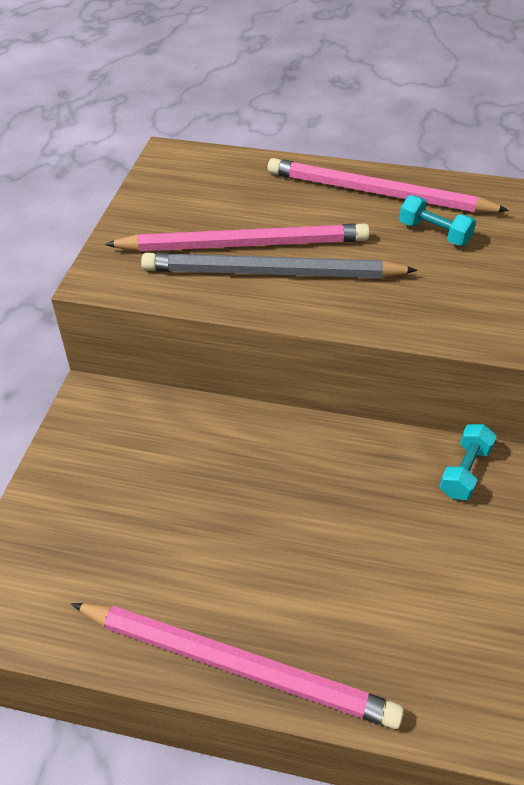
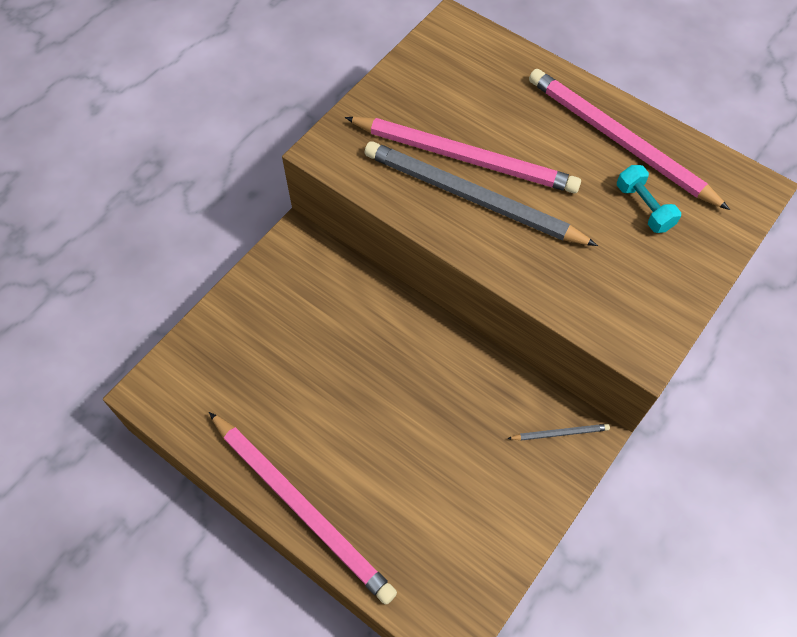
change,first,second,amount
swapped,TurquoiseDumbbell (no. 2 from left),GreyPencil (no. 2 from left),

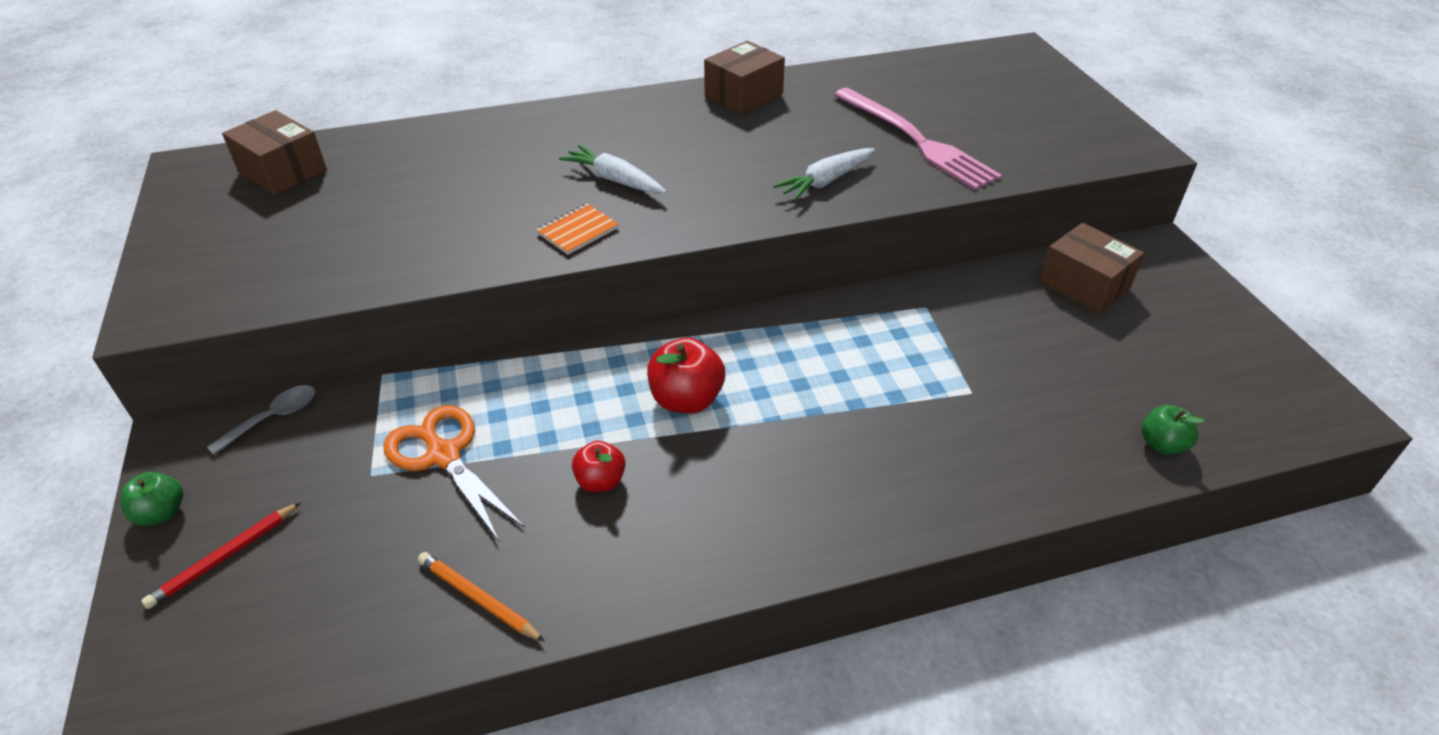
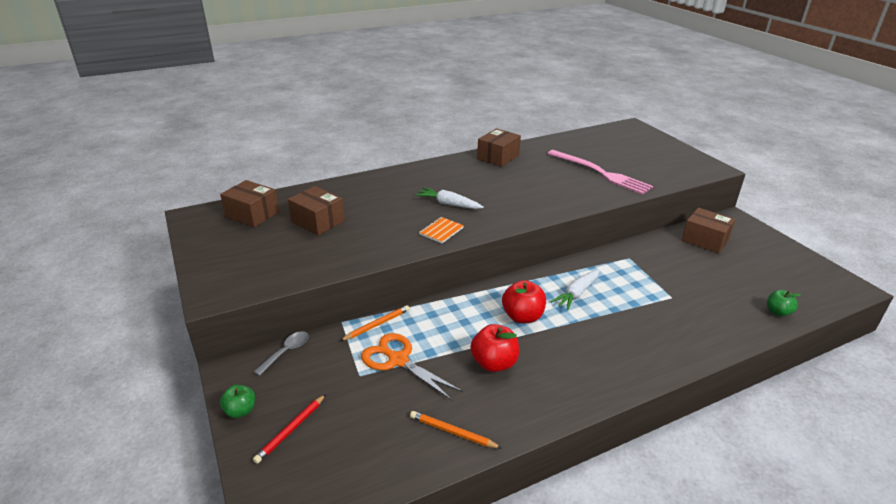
change,first,second,amount
shifted,WhiteCarrot (no. 2 from left),,
scaled,RedApple (no. 1 from left),,x1.59
new,,BrownBox (no. 2 from left),
new,,OrangePencil (no. 1 from left),

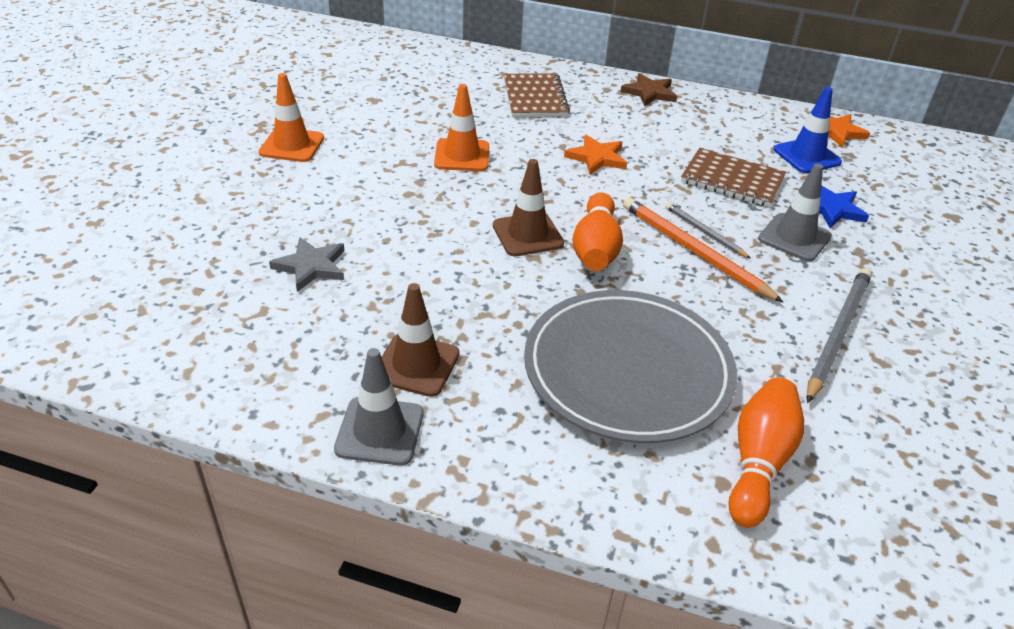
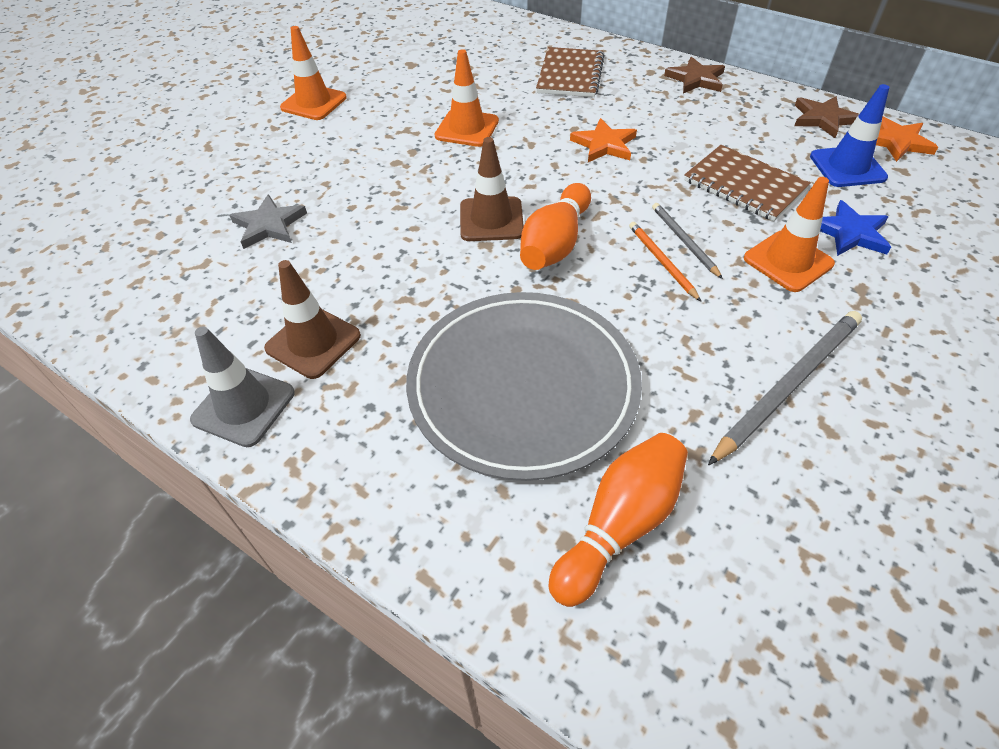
change,first,second,amount
repainted,GreyTrafficCone (no. 2 from left),OrangeTrafficCone (no. 3 from left),
scaled,OrangePencil,,x0.56
new,,BrownStar (no. 2 from left),

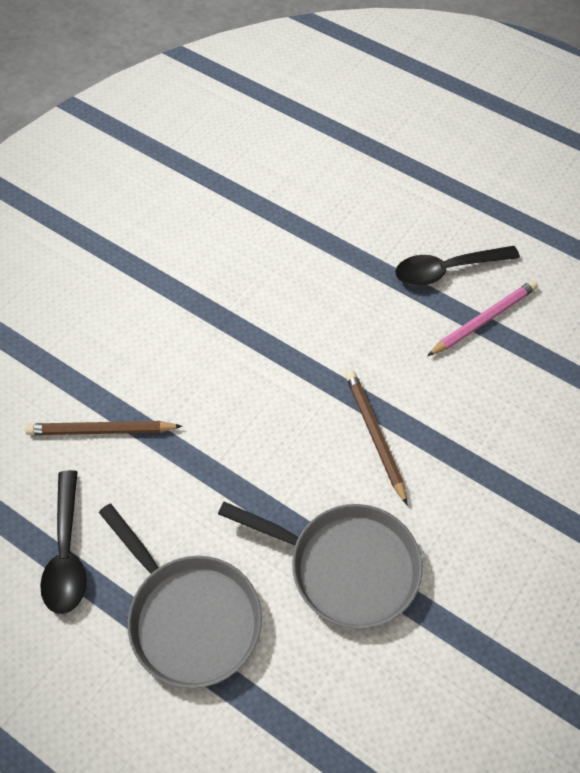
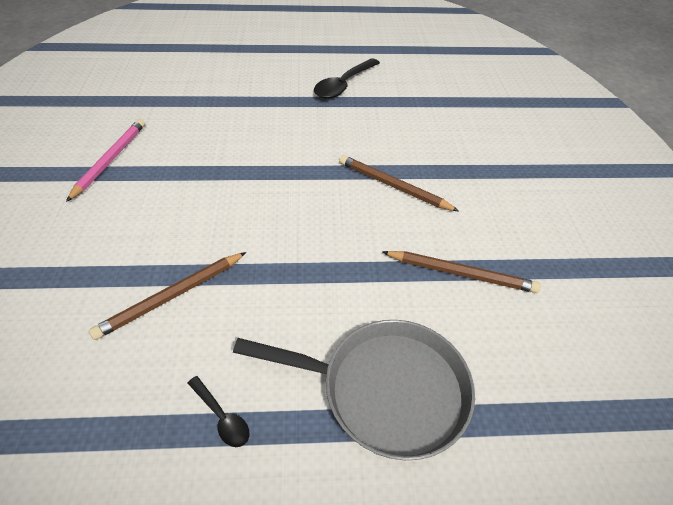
change,first,second,amount
shifted,PinkPencil,,
scaled,BlackSpoon (no. 1 from left),,x0.51
swapped,GreyPan (no. 2 from left),BrownPencil (no. 3 from left),

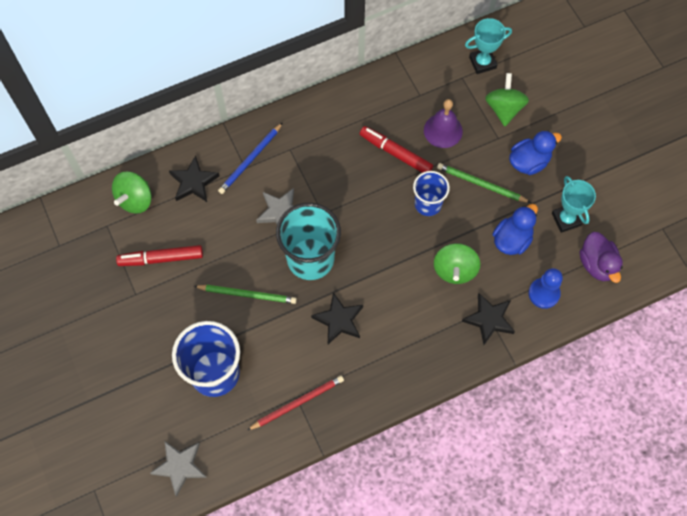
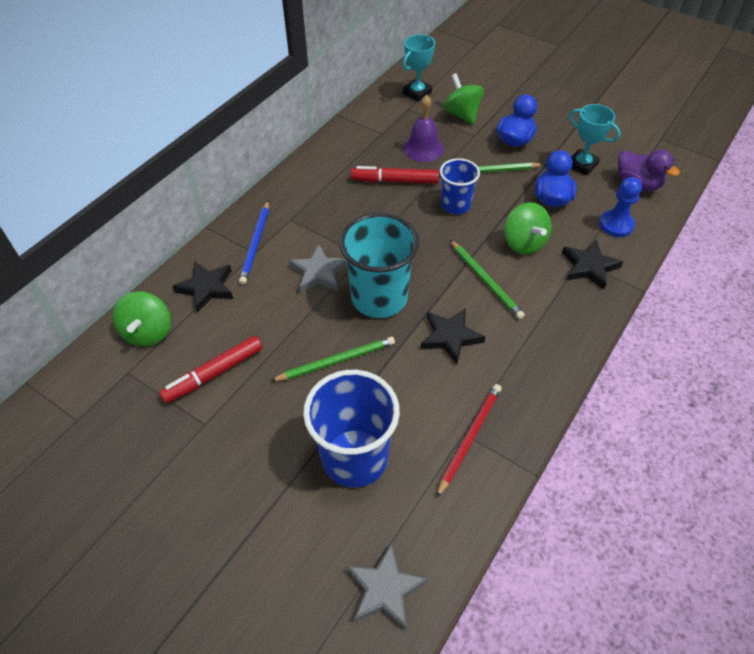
change,first,second,amount
new,,GreenPencil (no. 2 from left),

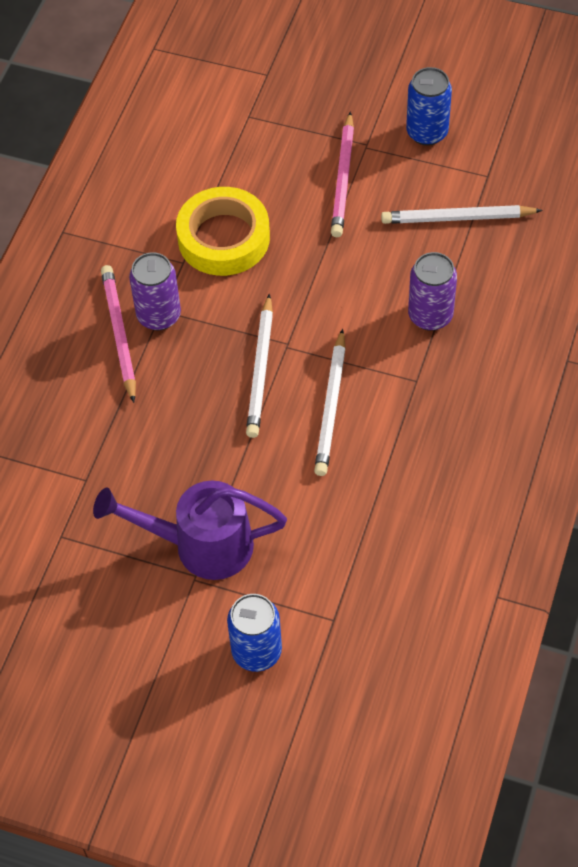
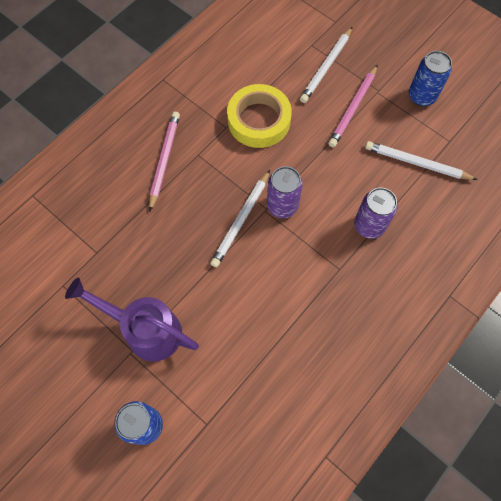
change,first,second,amount
shifted,PurpleCan (no. 1 from left),,
shifted,WhitePencil (no. 2 from left),,

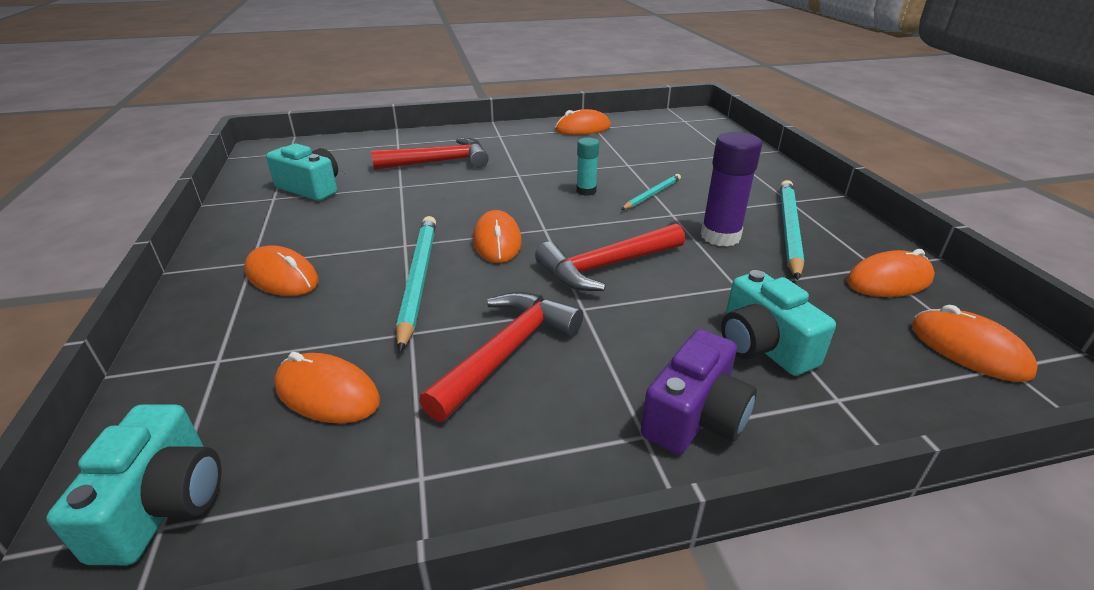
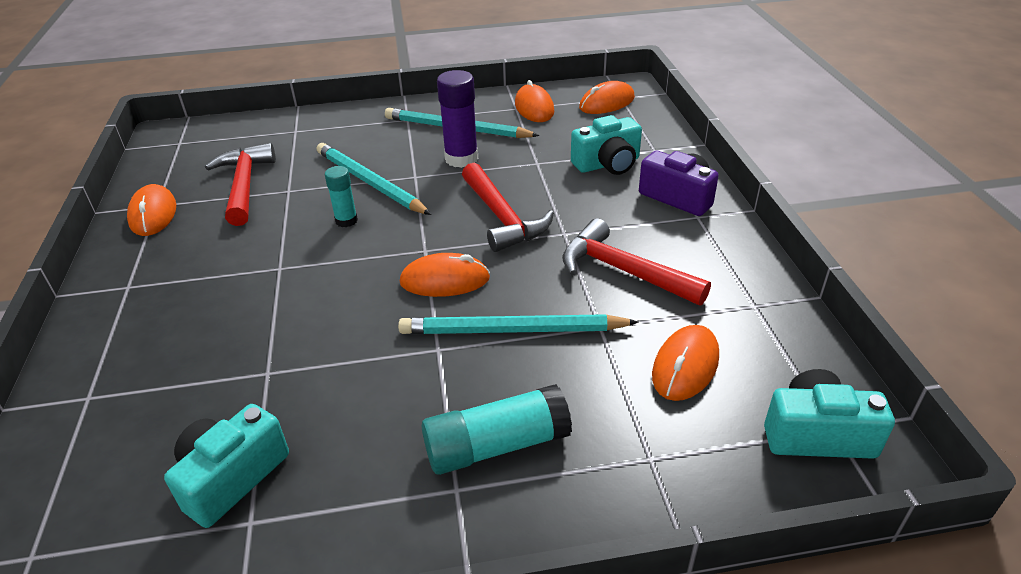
change,first,second,amount
shifted,RedHammer (no. 1 from left),,
scaled,TurquoisePencil (no. 2 from left in the first image),TurquoisePencil (no. 1 from left),x1.76
swapped,OrangeMouse (no. 1 from left),TurquoiseGlueStick (no. 2 from left),

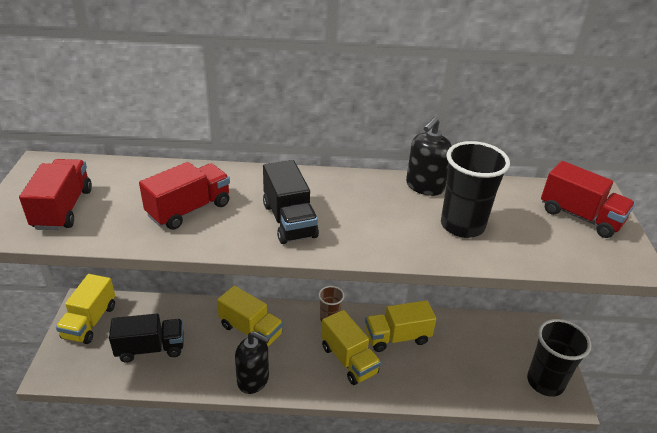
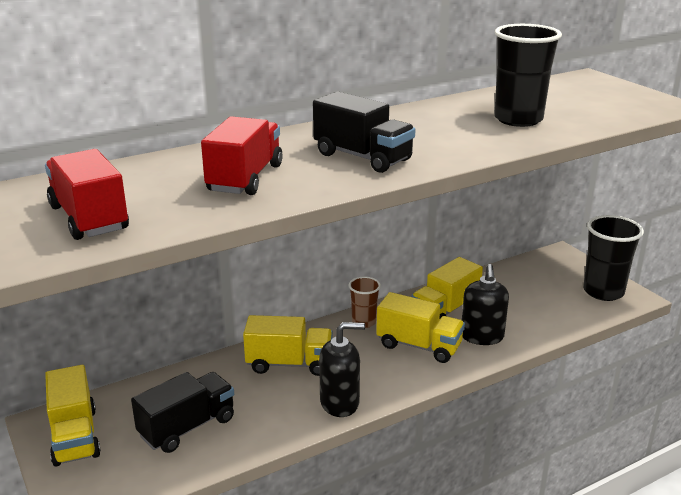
change,first,second,amount
shifted,BlackSoapDispenser (no. 2 from left),,
gone,RedTruck (no. 3 from left),,

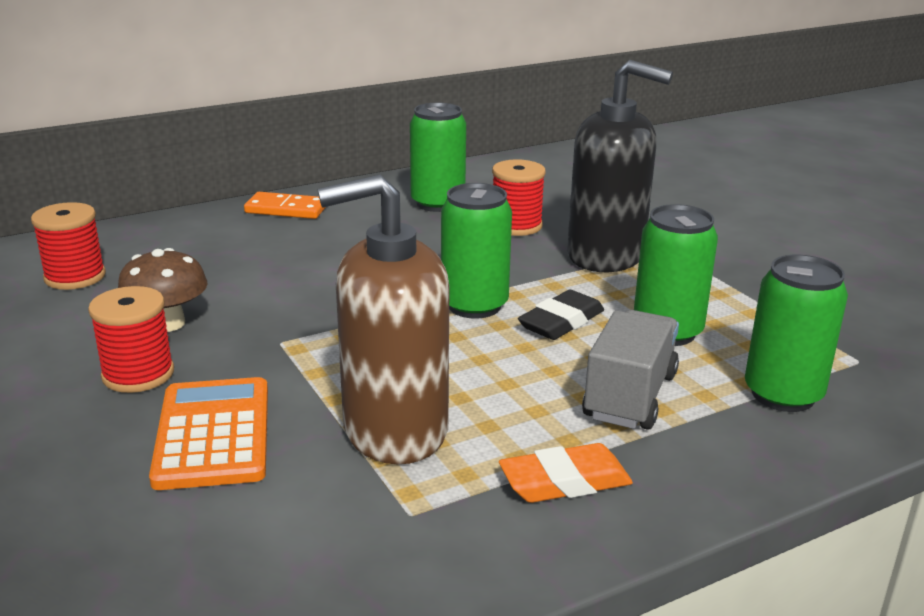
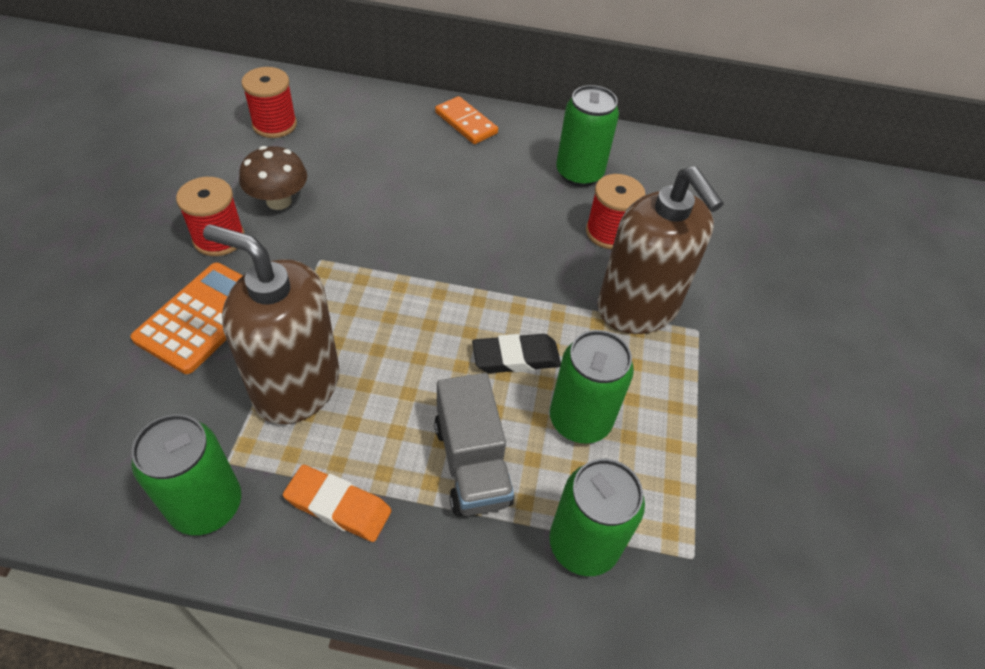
change,first,second,amount
repainted,BlackSoapDispenser,BrownSoapDispenser (no. 2 from left),
shifted,GreenCan (no. 2 from left in the first image),GreenCan (no. 1 from left),
rotated,GreyTruck,,105 degrees clockwise

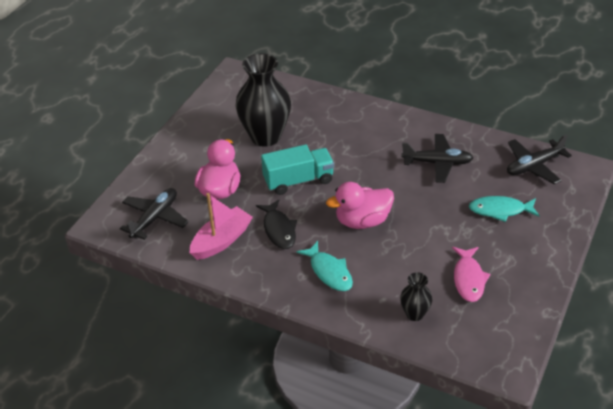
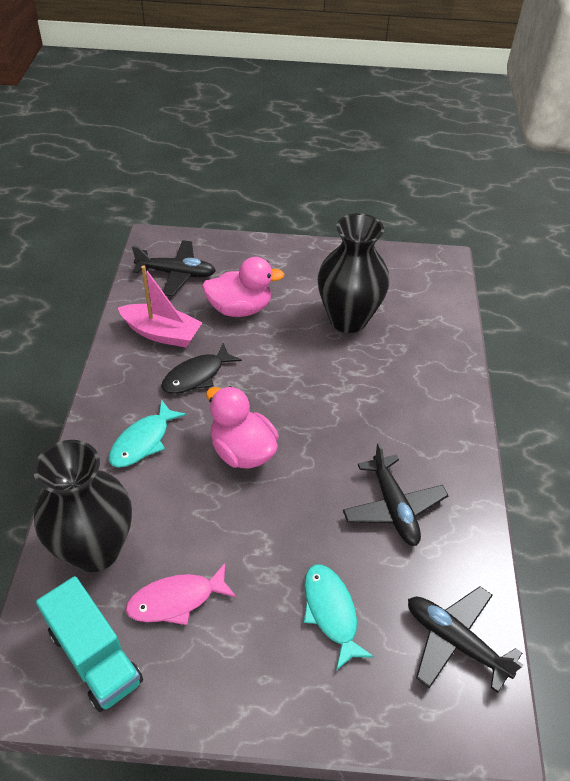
change,first,second,amount
shifted,TurquoiseTruck,,
scaled,BlackVase (no. 2 from left in the first image),BlackVase (no. 1 from left),x2.08

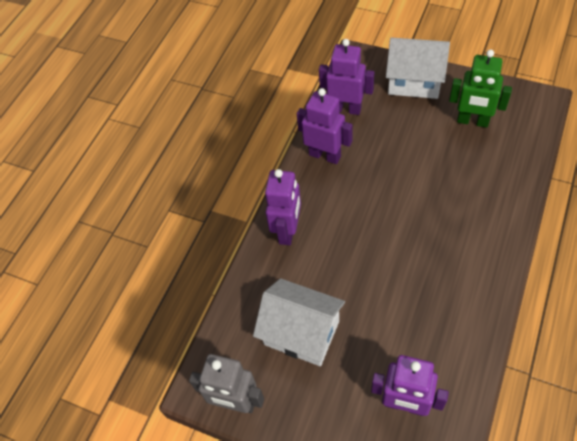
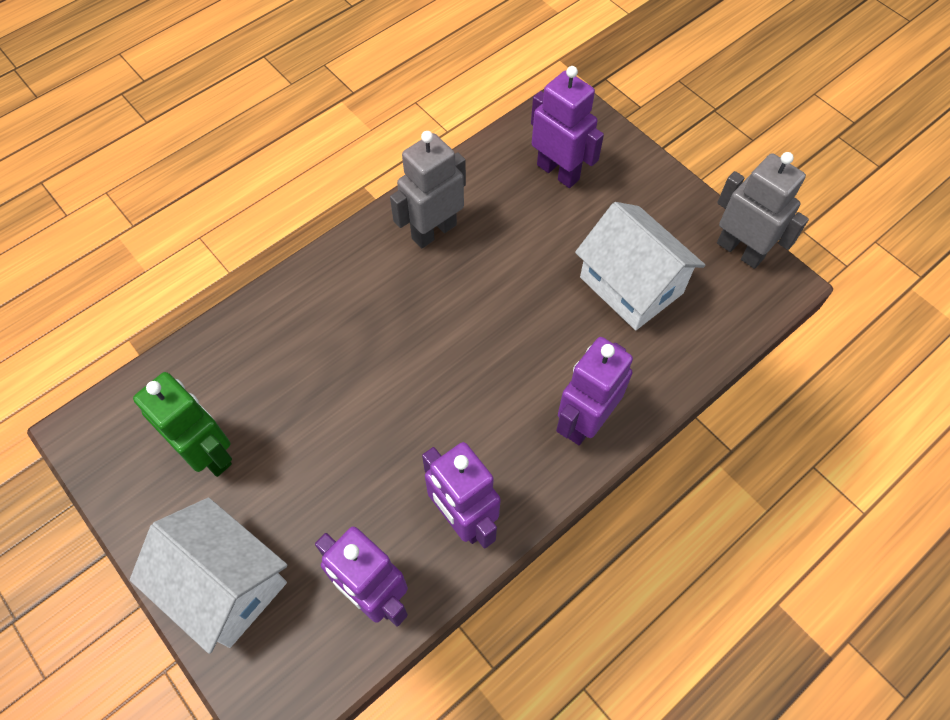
change,first,second,amount
new,,GreyRobot (no. 1 from left),

